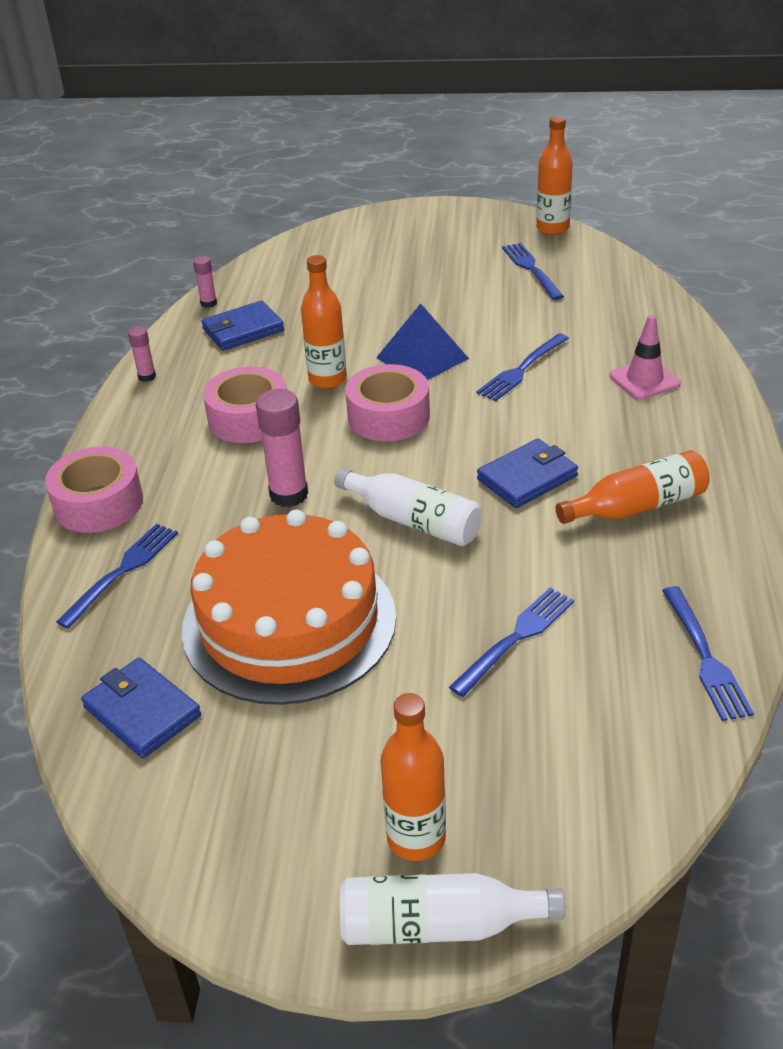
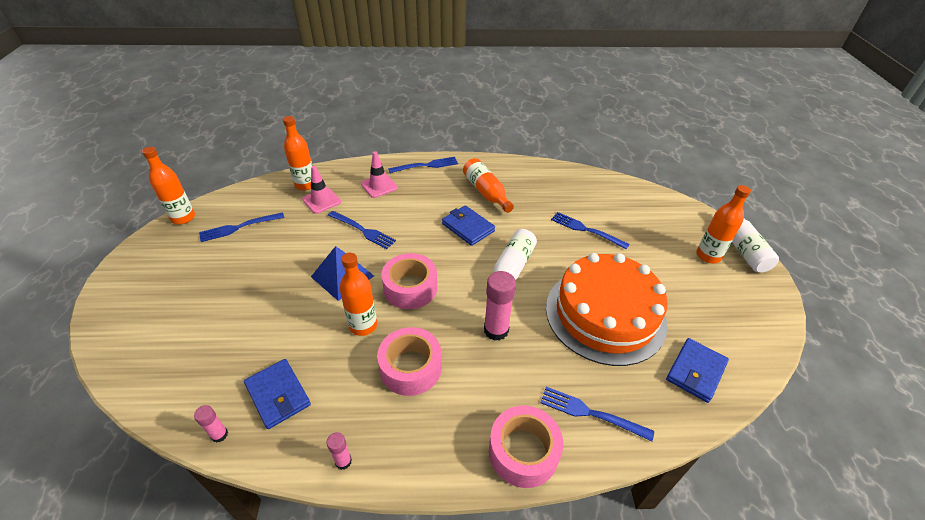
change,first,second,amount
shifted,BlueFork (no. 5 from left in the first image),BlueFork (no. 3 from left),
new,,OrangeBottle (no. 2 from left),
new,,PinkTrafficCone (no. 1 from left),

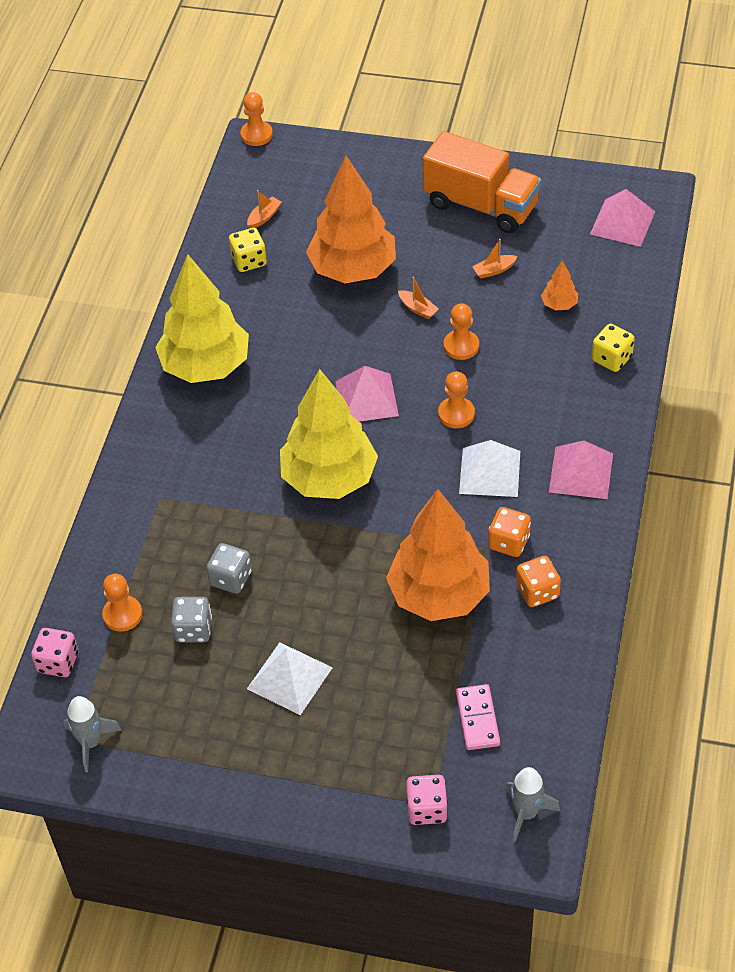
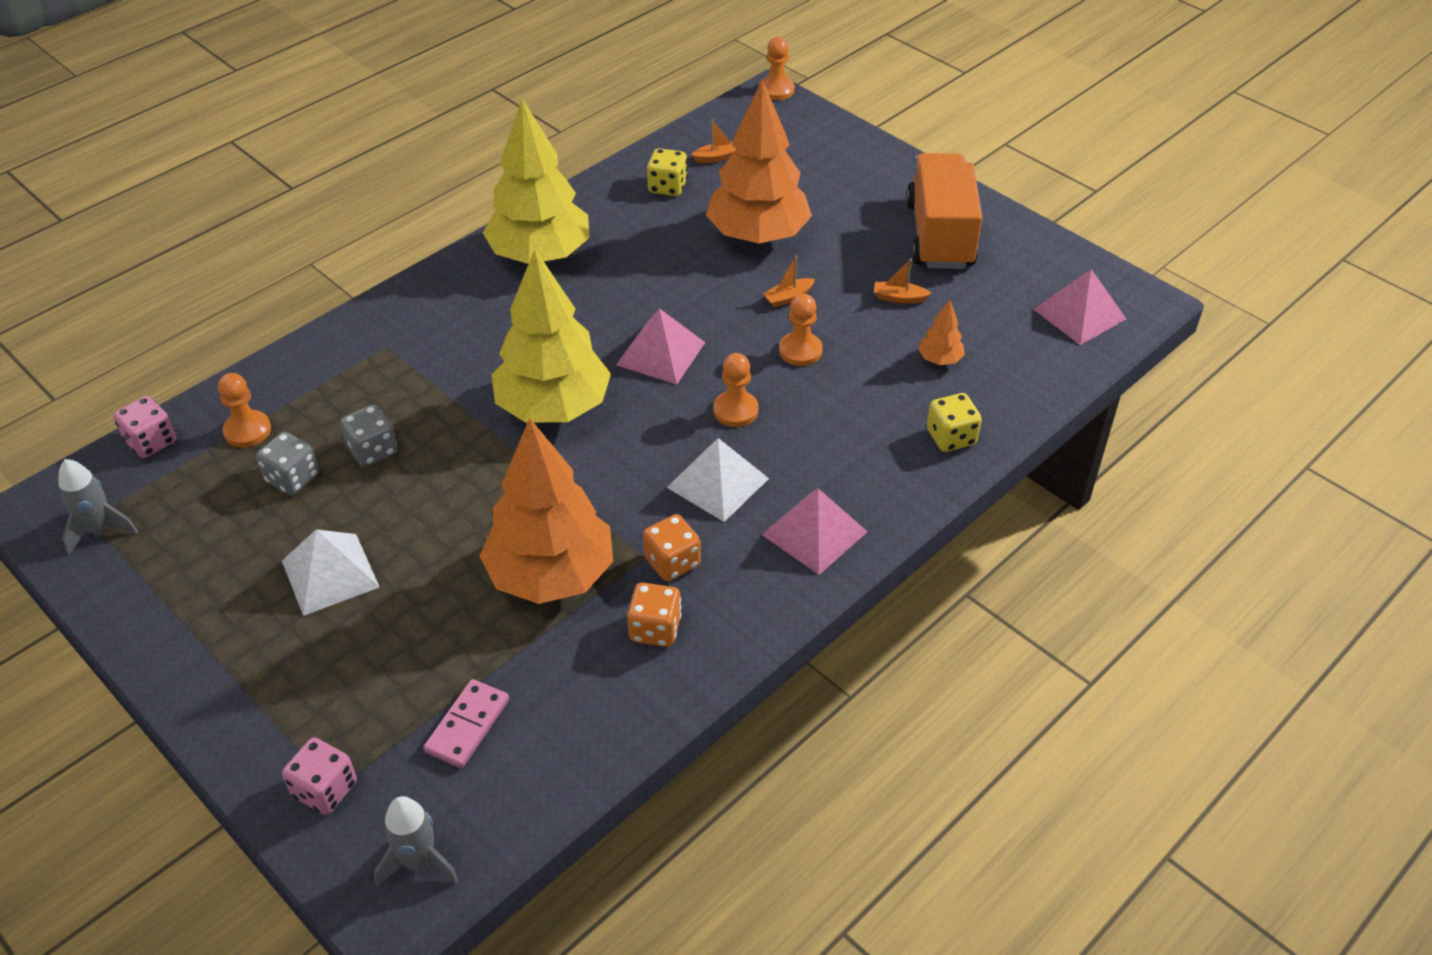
change,first,second,amount
rotated,OrangeTruck,,150 degrees counterclockwise
rotated,OrangeBoat (no. 2 from left),,75 degrees clockwise

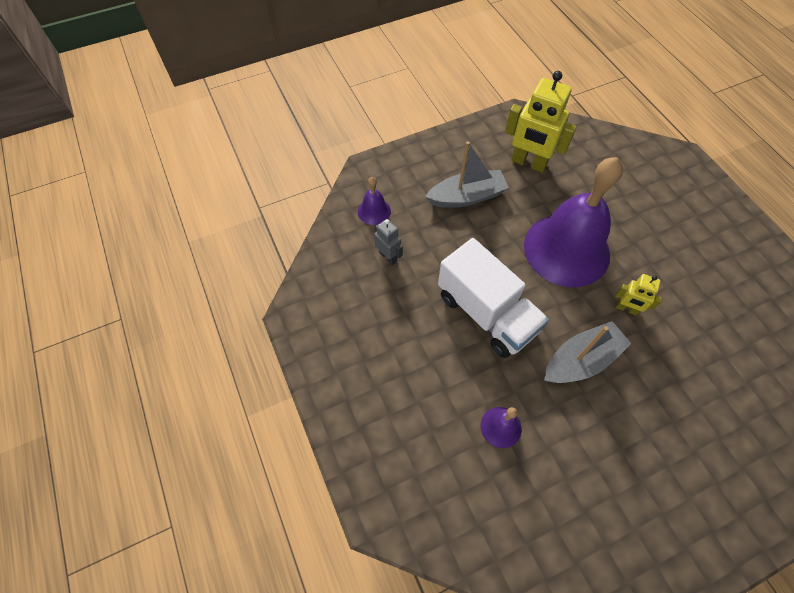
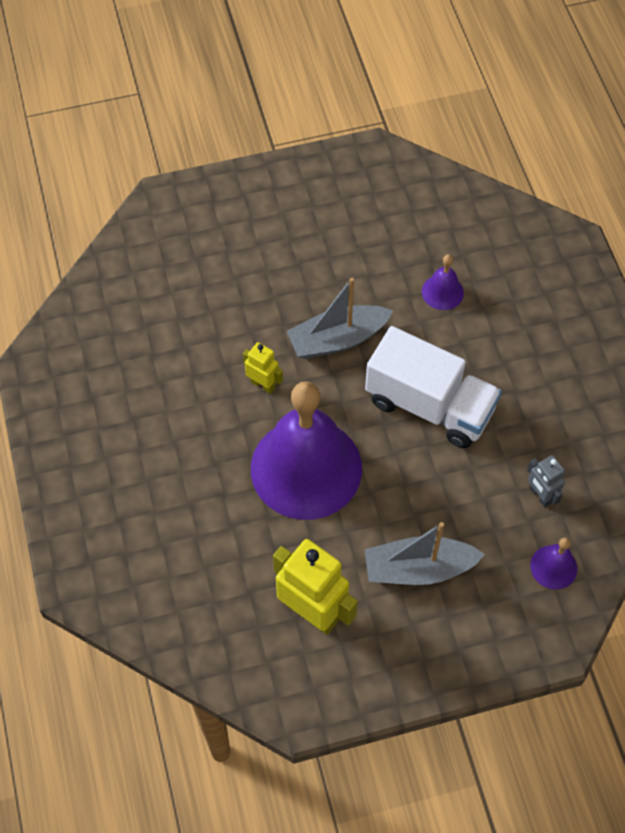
change,first,second,amount
rotated,WhiteTruck,,150 degrees clockwise

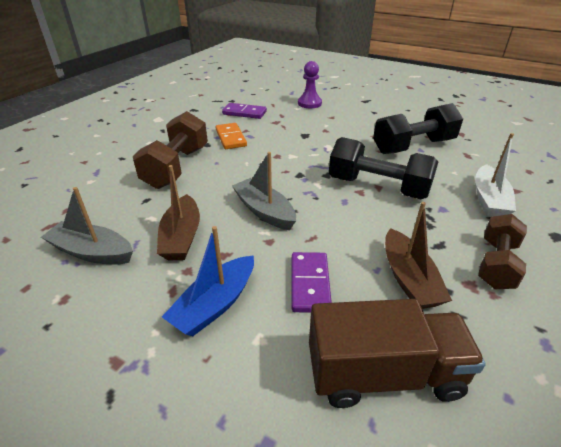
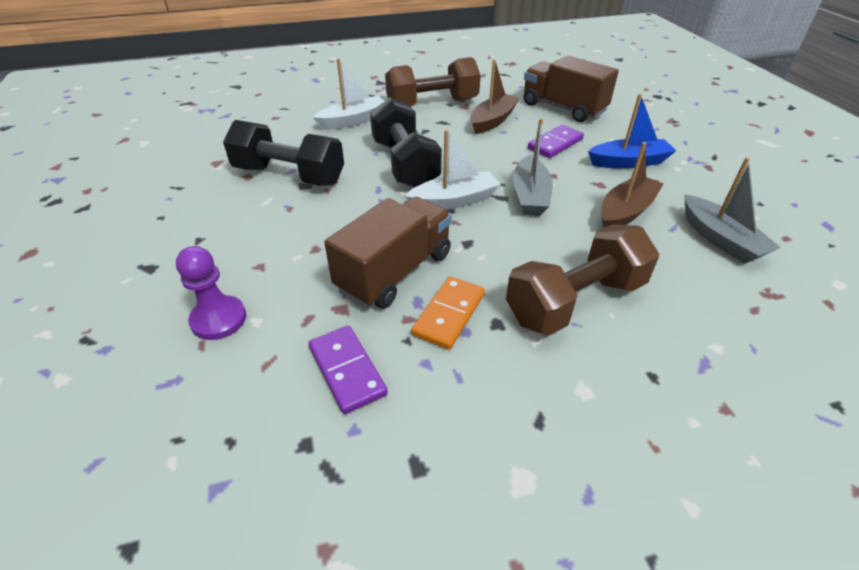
change,first,second,amount
scaled,BrownDumbbell (no. 2 from left in the first image),BrownDumbbell (no. 1 from left),x1.51
new,,WhiteBoat (no. 2 from left),
new,,BrownTruck (no. 1 from left),

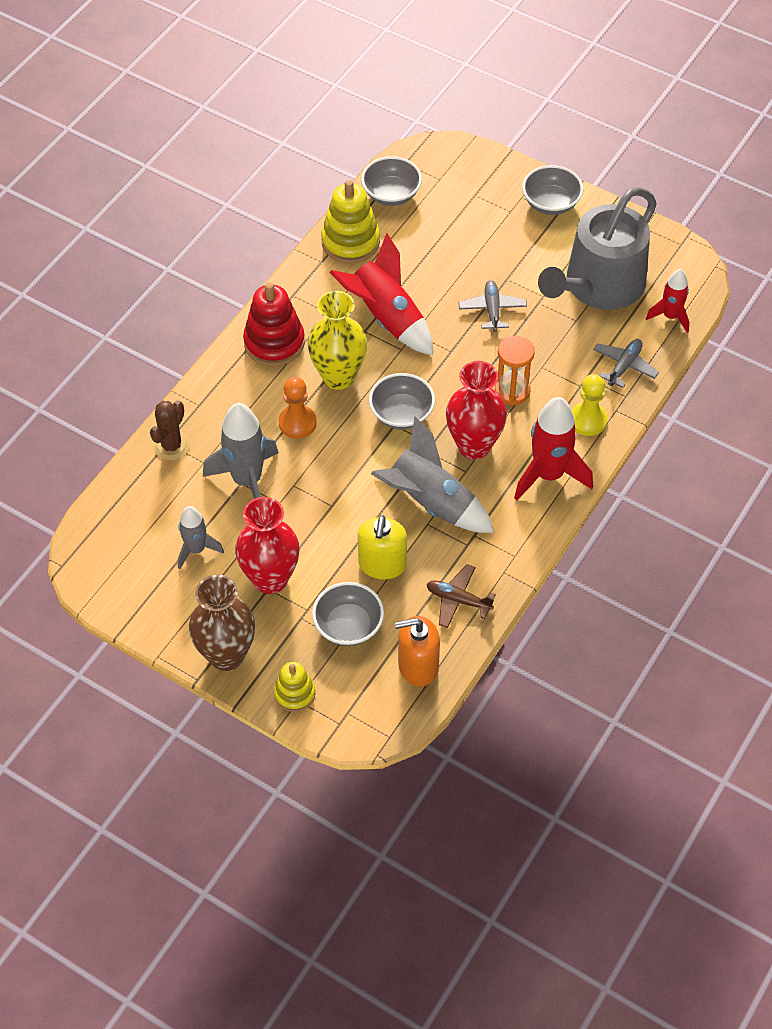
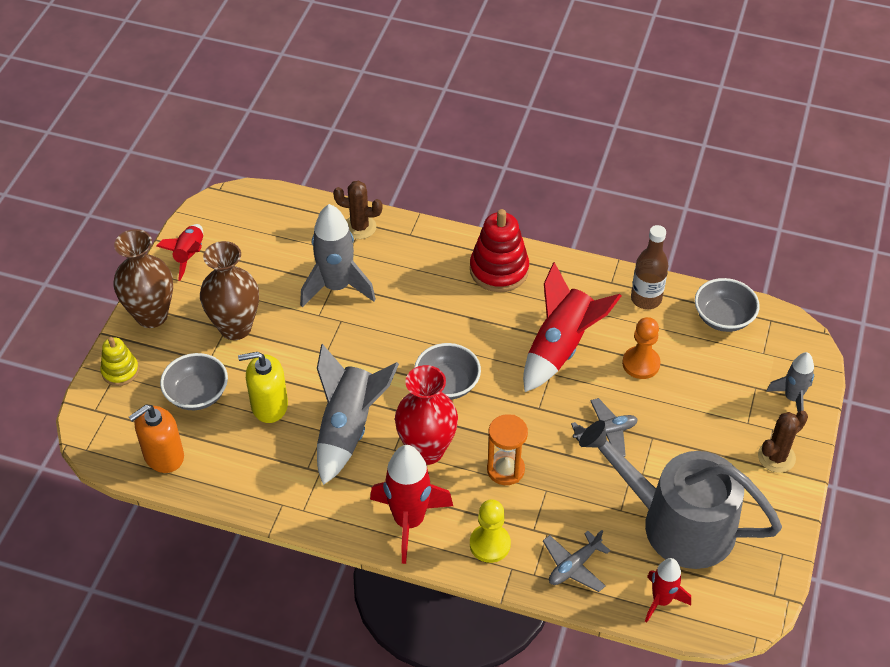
change,first,second,amount
swapped,GreyBowl (no. 4 from left),BrownCactus (no. 2 from left),
swapped,YellowStackingToy (no. 2 from left),BrownBottle,
gone,YellowVase,,
rotated,GreyPlane (no. 2 from left in the first image),GreyPlane (no. 1 from left),120 degrees clockwise
shifted,OrangePawn,,
repainted,RedVase (no. 1 from left),BrownVase (no. 2 from left),
shifted,GreyRocket (no. 1 from left in the first image),GreyRocket (no. 3 from left),
gone,BrownPlane,,
rotated,OrangeSoapDispenser,,105 degrees counterclockwise
new,,RedRocket (no. 1 from left),

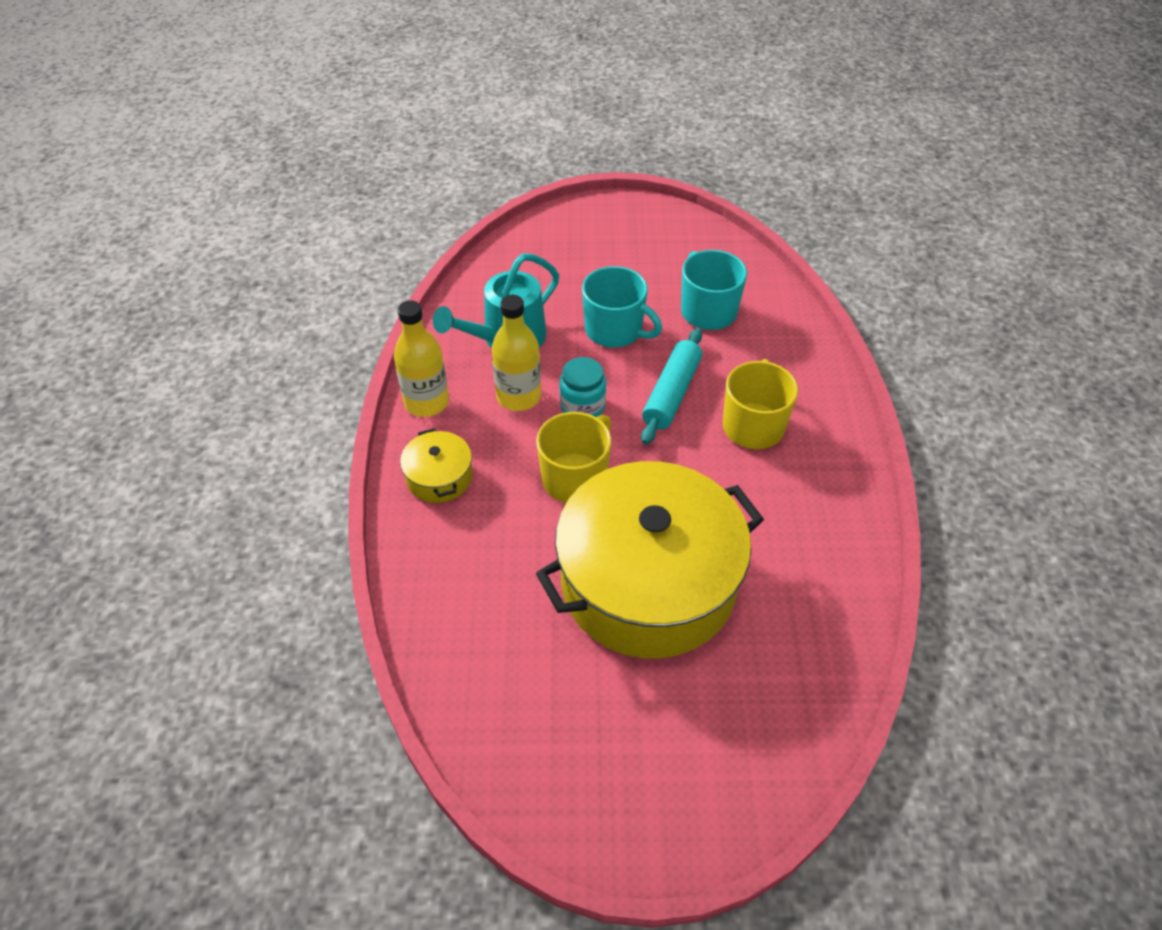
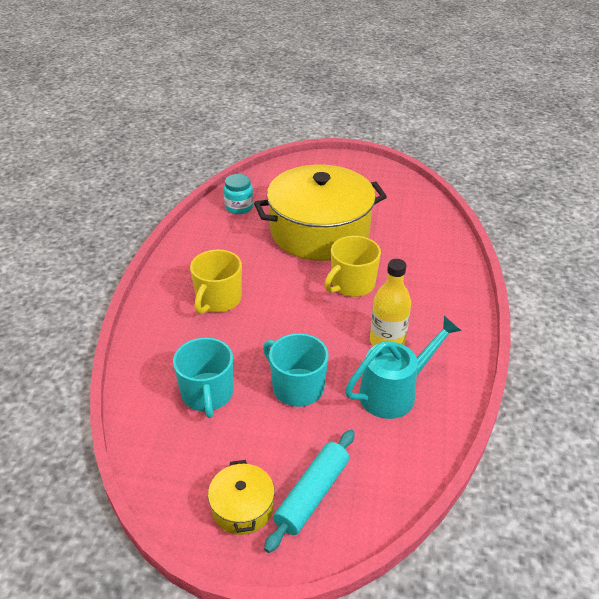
change,first,second,amount
gone,YellowBottle (no. 1 from left),,
shifted,TurquoiseRollingPin,,
shifted,TurquoiseJar,,
shifted,YellowPot (no. 1 from left),,

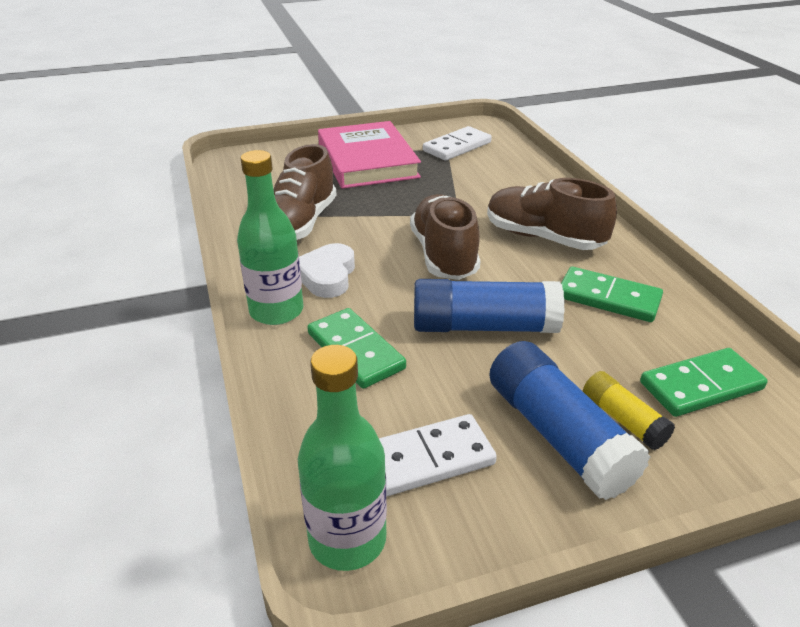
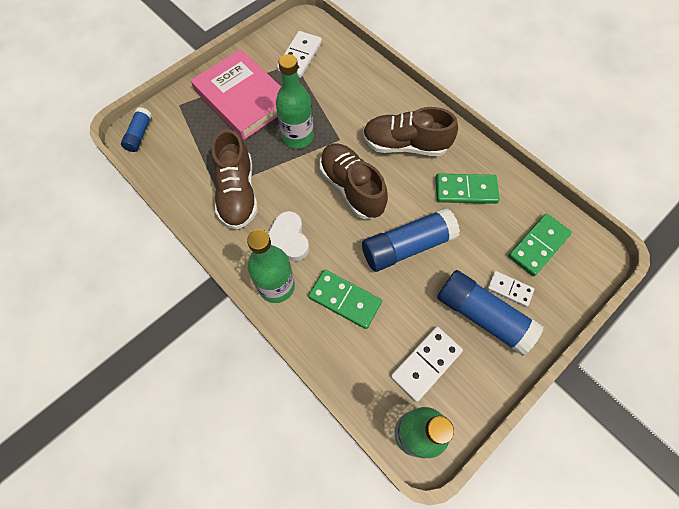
change,first,second,amount
swapped,YellowGlueStick,WhiteDomino (no. 3 from left),
new,,GreenBottle (no. 2 from left),
new,,BlueGlueStick (no. 1 from left),

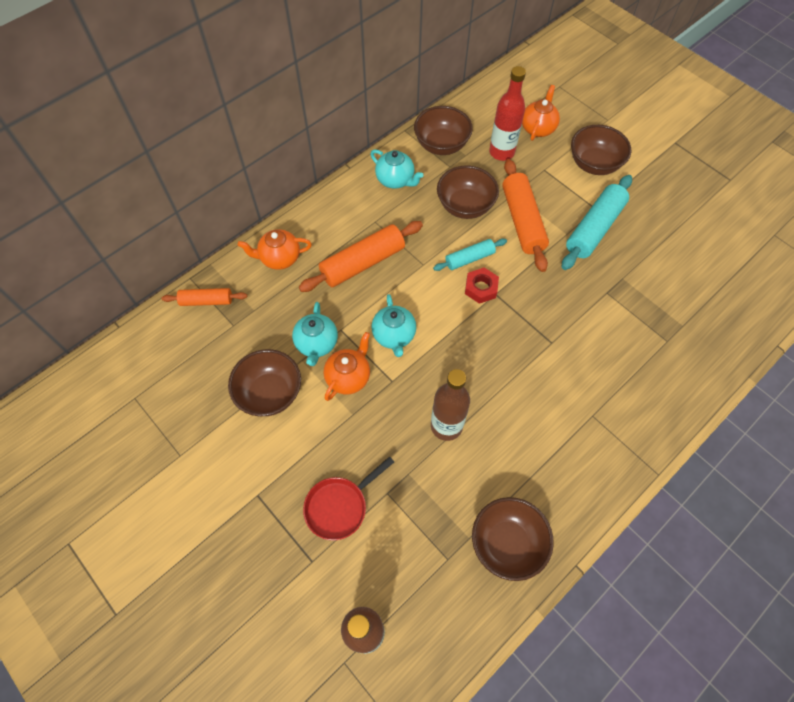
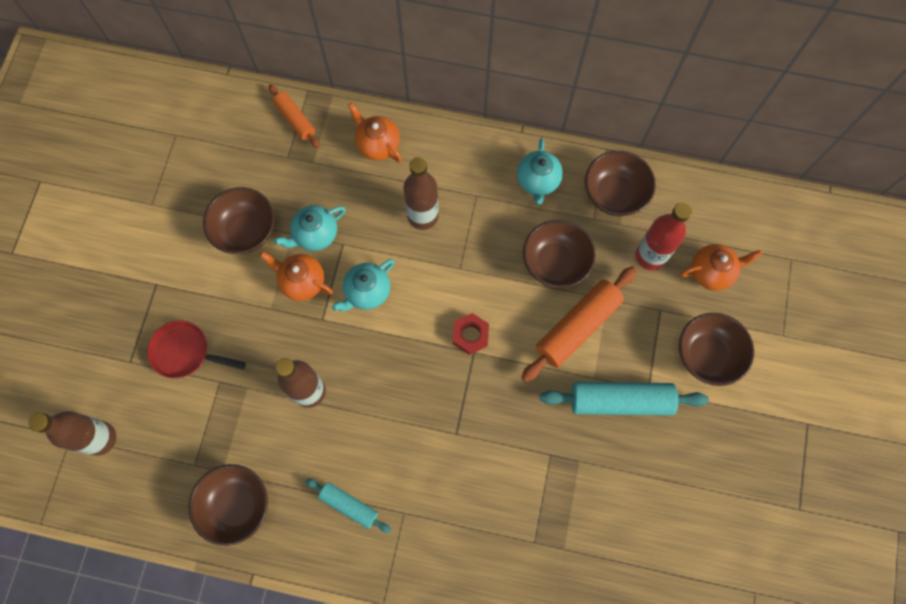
change,first,second,amount
swapped,OrangeRollingPin (no. 2 from left),BrownBottle (no. 3 from left),
shifted,TurquoiseRollingPin (no. 1 from left),,
rotated,OrangeTeapot (no. 2 from left in the first image),OrangeTeapot (no. 1 from left),150 degrees counterclockwise

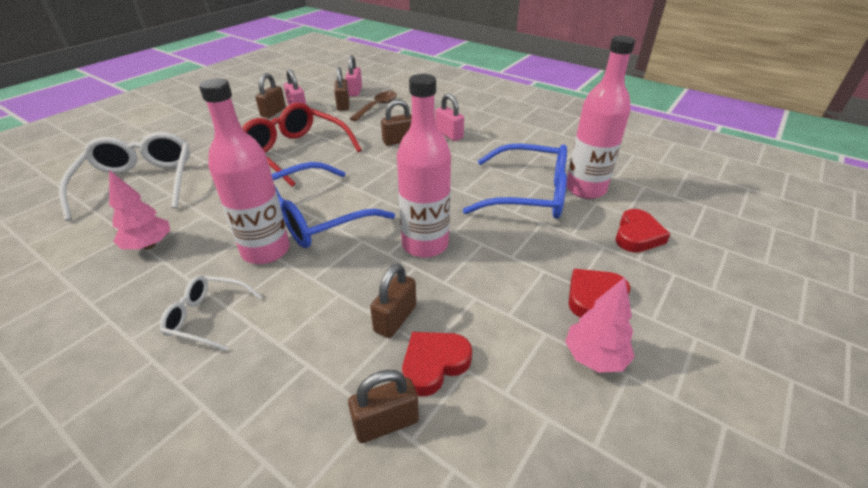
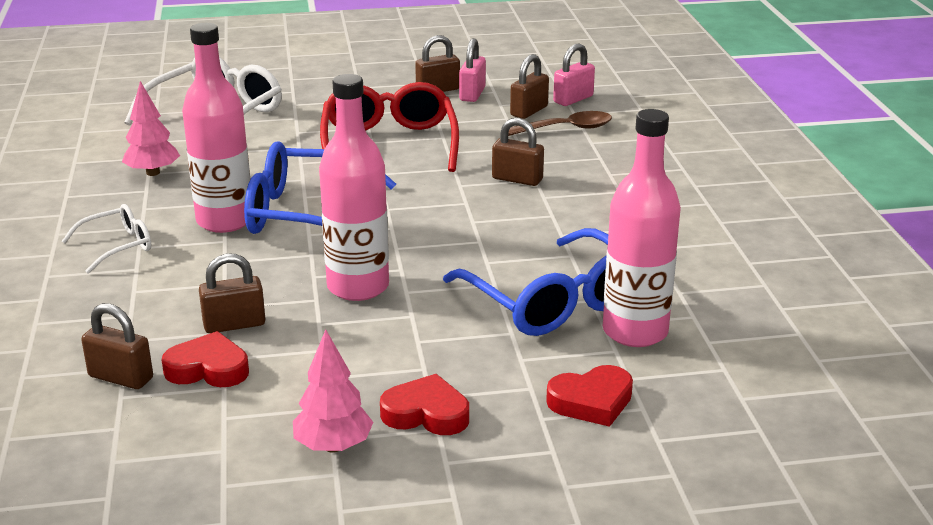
change,first,second,amount
gone,PinkPadlock (no. 3 from left),,
rotated,WhiteGlasses (no. 2 from left in the first image),WhiteGlasses (no. 1 from left),90 degrees clockwise

